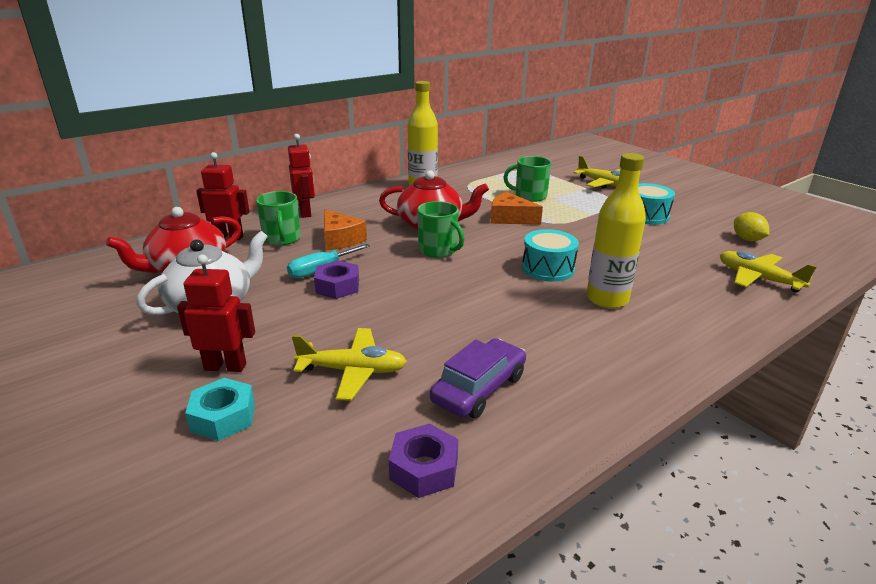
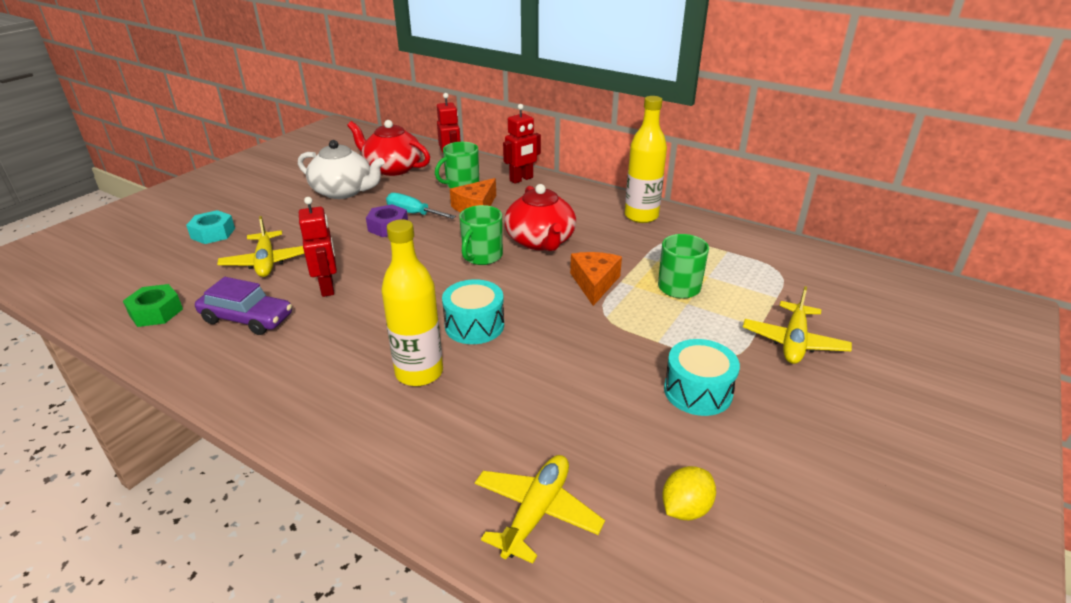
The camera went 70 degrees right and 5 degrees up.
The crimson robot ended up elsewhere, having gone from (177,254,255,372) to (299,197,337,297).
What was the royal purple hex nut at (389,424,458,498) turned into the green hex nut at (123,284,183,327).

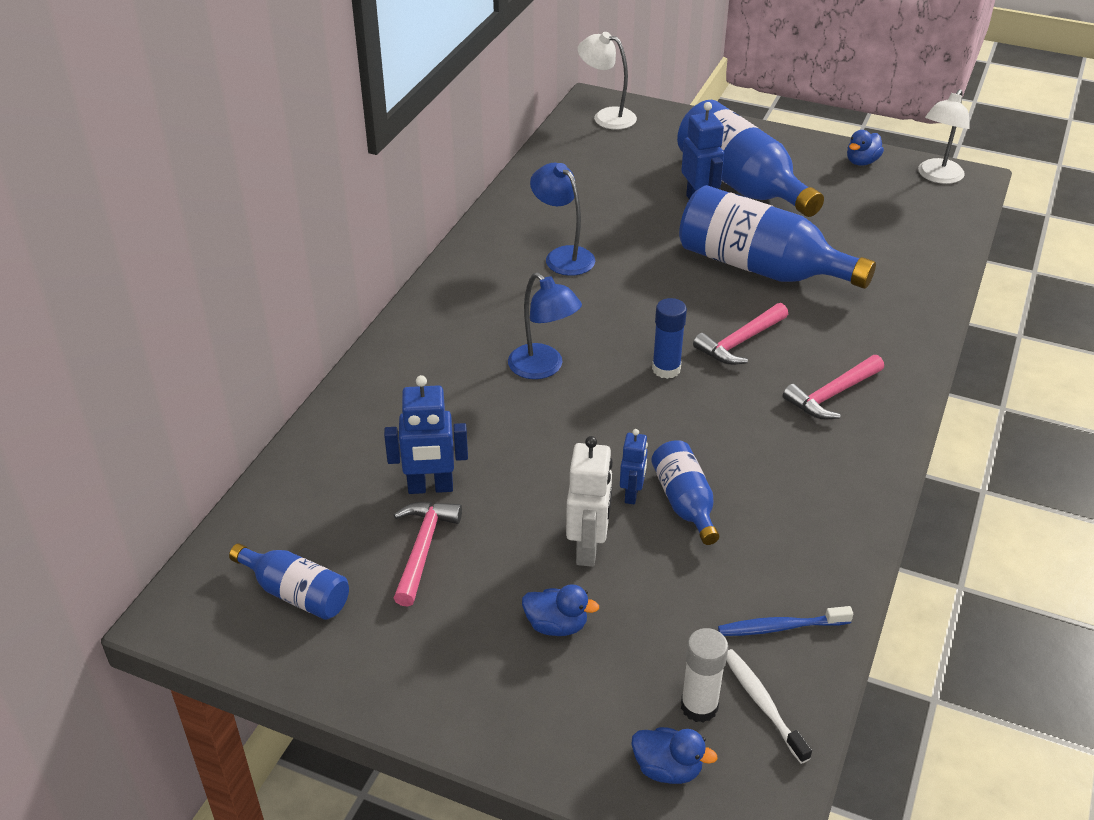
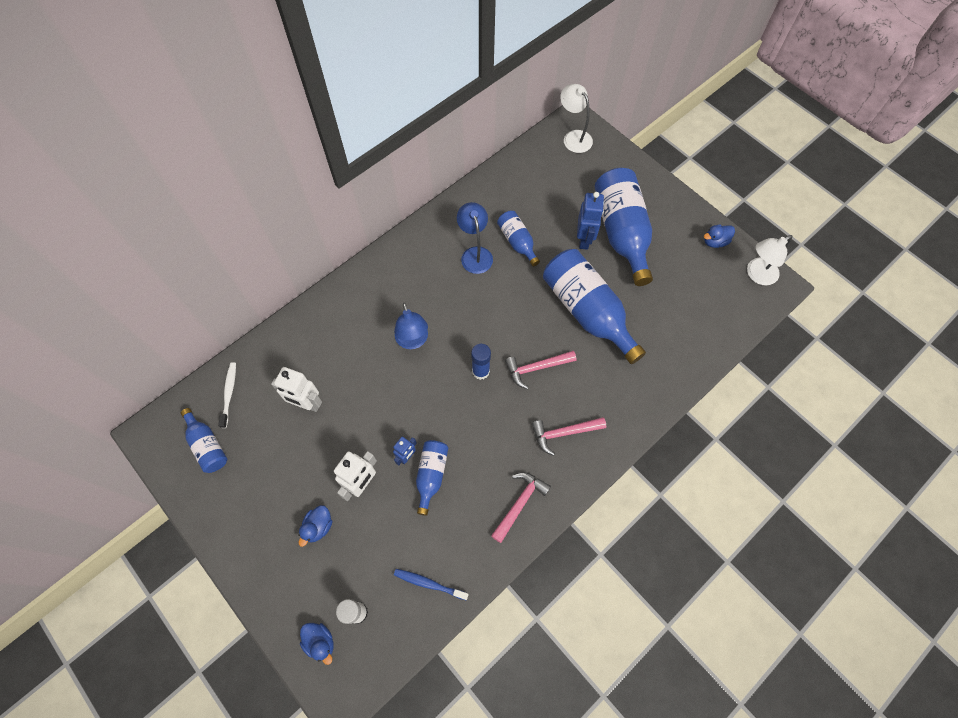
The camera went 25 degrees right and 25 degrees up.
What was the cobalt robot at (384,375,468,494) turned into the snow-white robot at (271,367,322,412).
The rosy carpenter's hammer ended up elsewhere, having gone from (394,501,462,607) to (491,472,551,543).
The cobalt toy duck at (522,584,599,636) ended up facing another way, 75 degrees clockwise from before.
The snow-white toothbrush ended up elsewhere, having gone from (726,649,812,764) to (218,362,236,428).
The second view gained the cobalt drink bottle at (497,211,540,266).

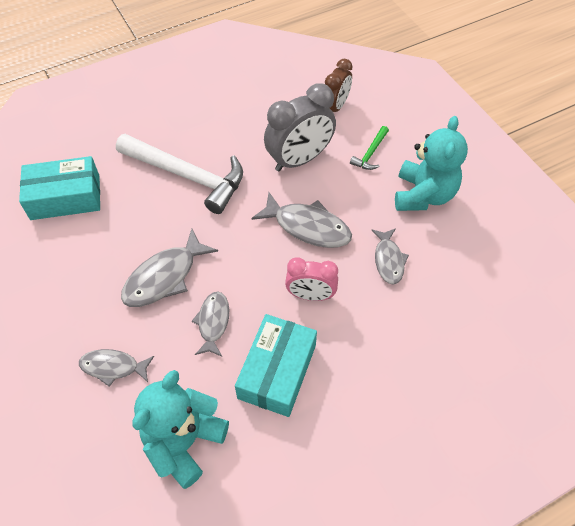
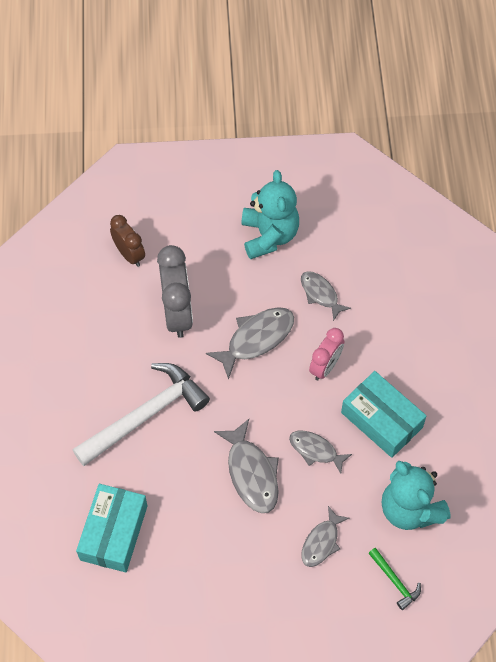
The camera went 65 degrees left and 5 degrees up.
The green carpenter's hammer ended up elsewhere, having gone from (350,126,389,170) to (368,548,421,610).
The grey toy fish at (371,228,409,285) ended up facing another way, 150 degrees counterclockwise from before.
The teal teddy bear at (395,116,468,211) ended up facing another way, 45 degrees clockwise from before.

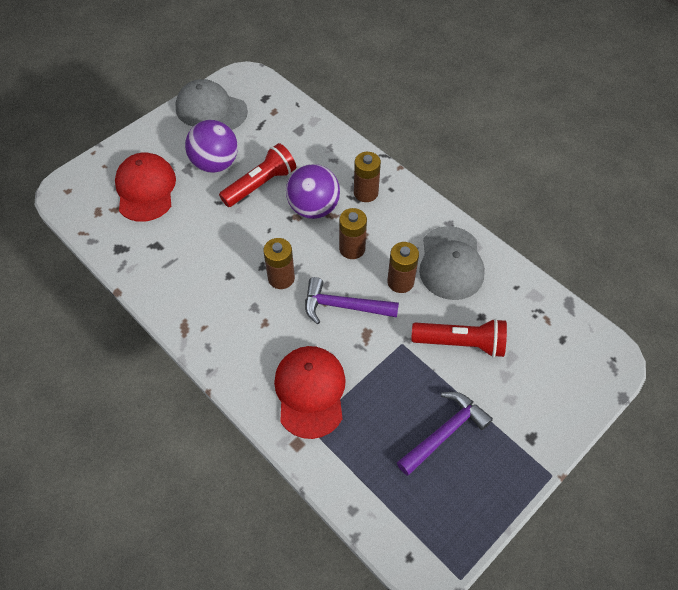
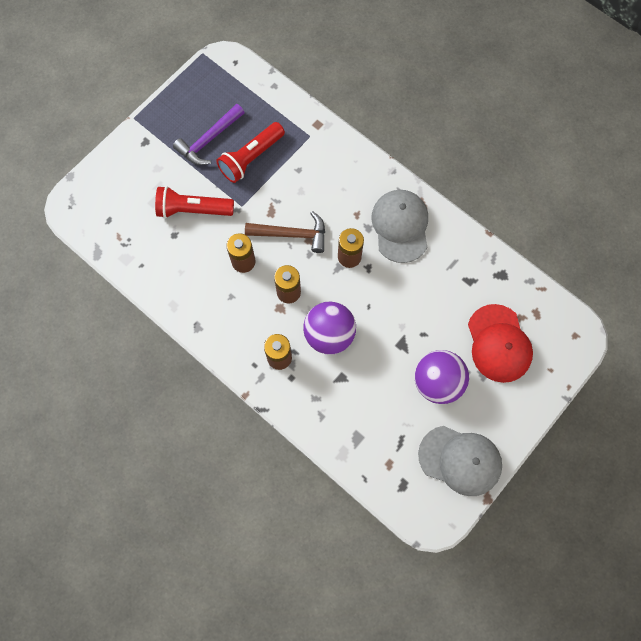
The camera went 175 degrees right and 15 degrees up.
The crimson pocket torch ended up elsewhere, having gone from (219,143,296,207) to (216,122,285,183).
The second view lost the crimson peaked cap at (274,346,346,439).
What was the royal purple carpenter's hammer at (305,277,399,324) turned into the dark brown carpenter's hammer at (245,211,325,253).
The grey peaked cap ended up elsewhere, having gone from (419,226,485,300) to (371,190,428,263).

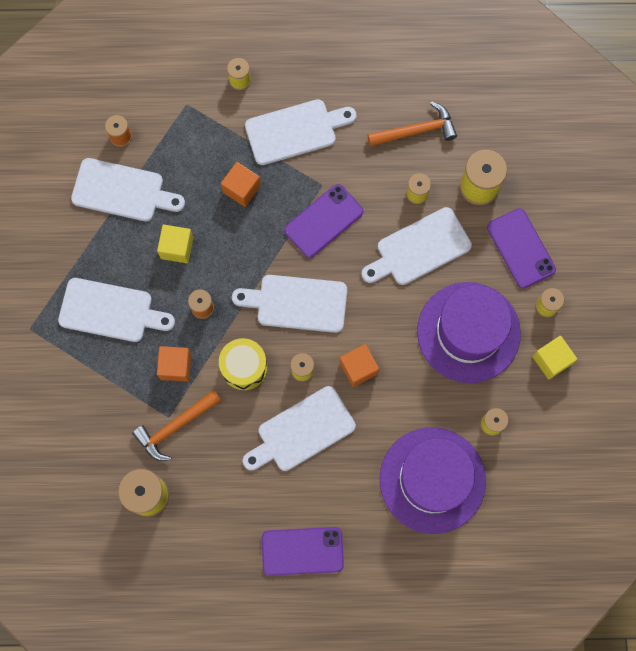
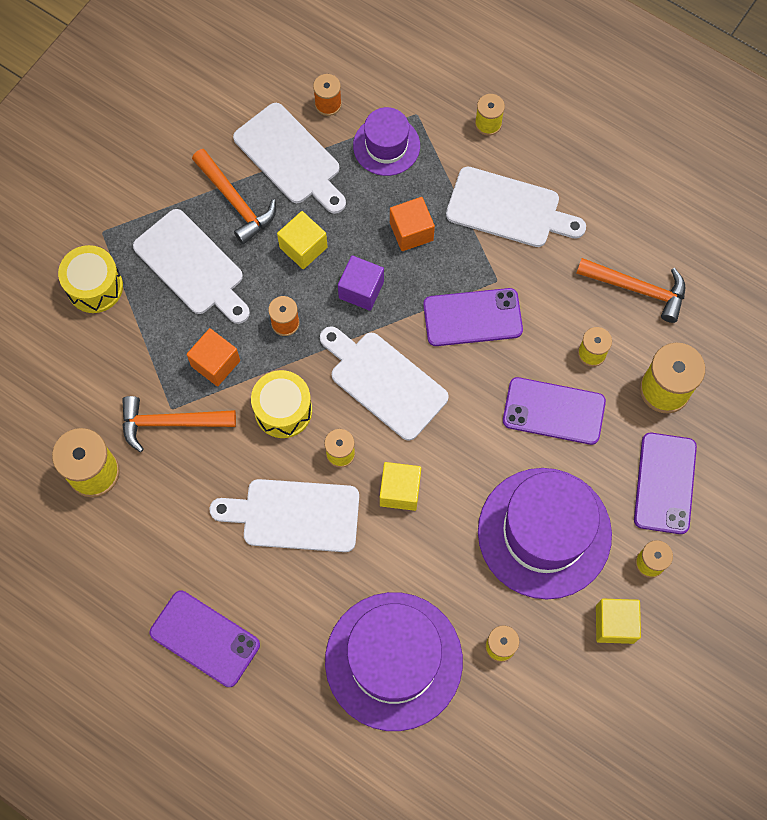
The camera went 35 degrees right and 5 degrees down.
What was the orange solid cube at (340,344,379,387) turned into the bright yellow solid cube at (380,462,421,511).
Where the snow-white bread board stood at (361,207,472,285), the royal purple smartphone came to stand at (503,377,606,445).
The second view gained the bright yellow toy drum at (58,245,123,313).
The second view gained the orange carpenter's hammer at (192,149,276,244).
The second view gained the royal purple solid cube at (338,255,384,311).
The second view gained the royal purple hat at (353,107,420,176).

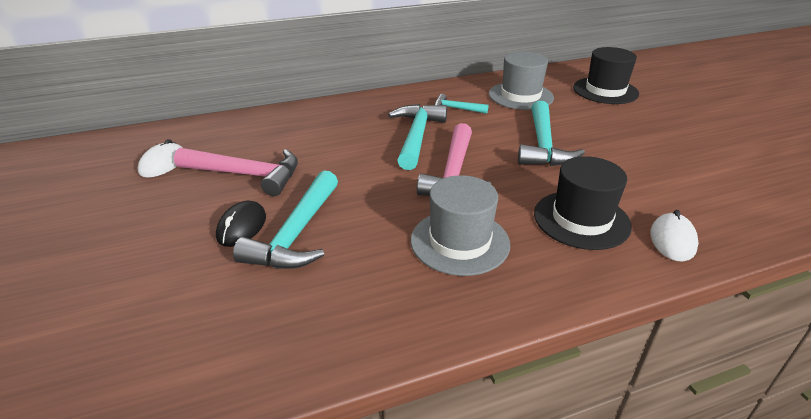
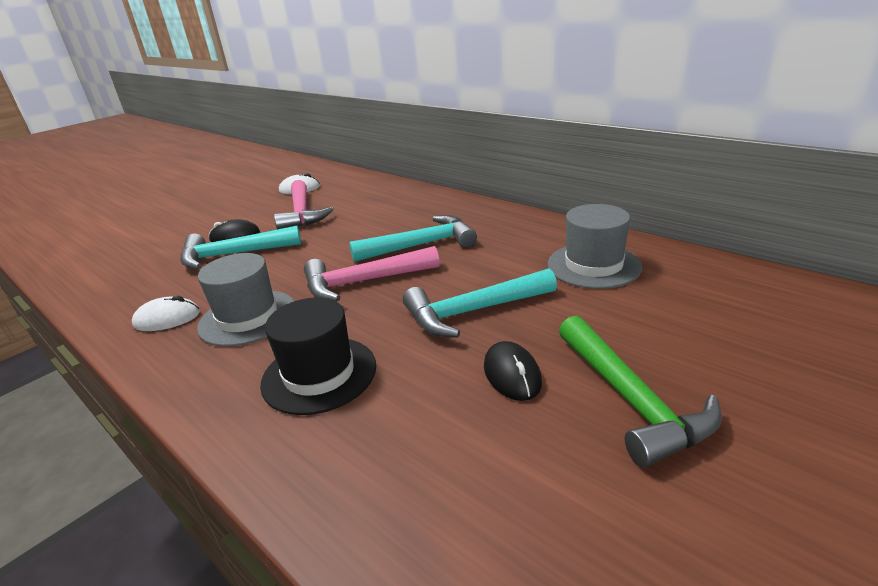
The camera went 65 degrees right and 5 degrees down.
The second view lost the teal carpenter's hammer at (435,94,489,114).
The second view lost the jet-black hat at (573,47,639,104).
The snow-white computer mouse ended up elsewhere, having gone from (650,210,699,261) to (132,296,200,331).
The second view gained the jet-black computer mouse at (484,341,542,401).
The second view gained the green carpenter's hammer at (559,316,722,468).

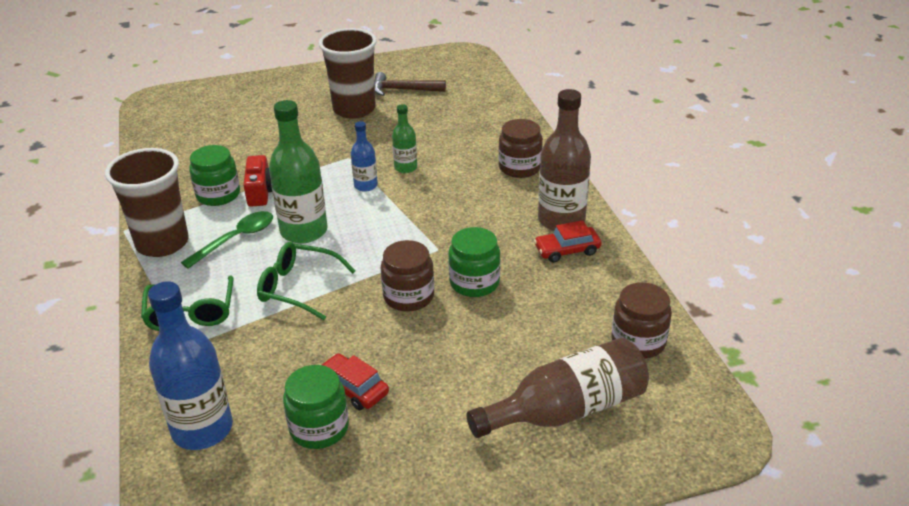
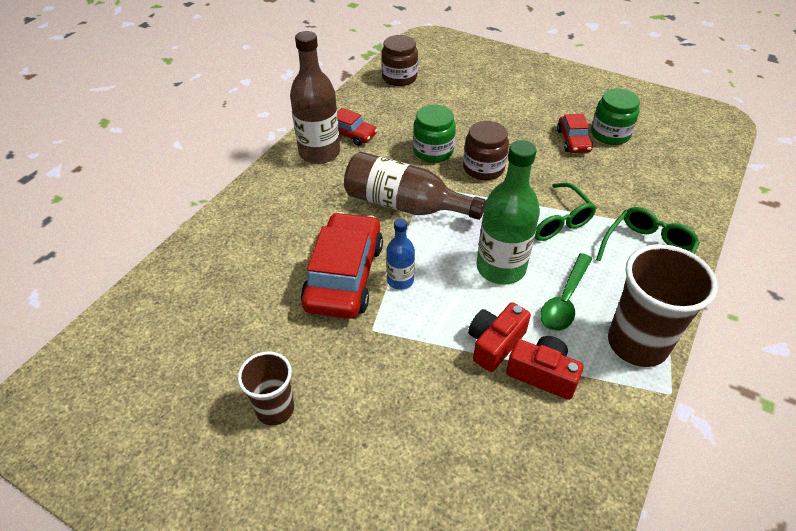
The camera went 135 degrees left and 10 degrees up.
The second view lost the cobalt drink bottle at (148,281,233,450).
The green spoon at (181,211,273,269) ended up facing another way, 60 degrees counterclockwise from before.
Where the green jam jar stood at (189,145,240,206), the crimson compact camera came to stand at (506,336,584,400).
The size of the dark brown tumbler at (319,28,377,119) changed by a factor of 0.59.
The second view lost the dark brown carpenter's hammer at (374,72,446,96).
Where the green drink bottle stood at (392,104,417,173), the crimson car came to stand at (301,212,383,319).
The dark brown drink bottle ended up elsewhere, having gone from (467,337,649,438) to (344,152,486,220).
The second view lost the dark brown jam jar at (498,119,543,178).

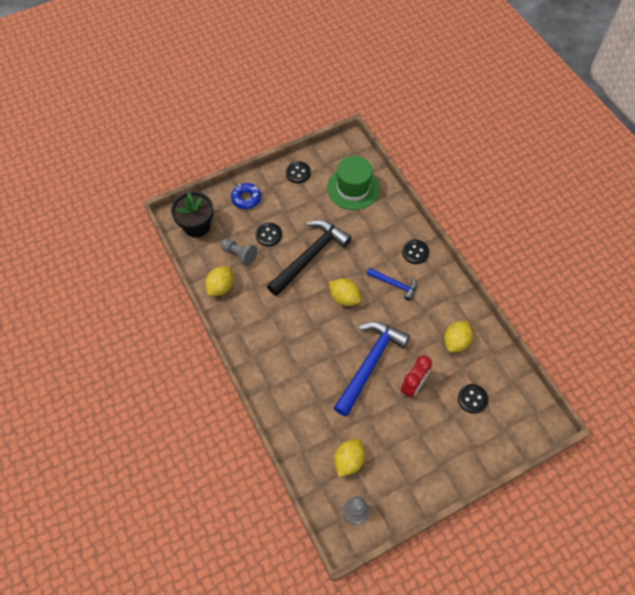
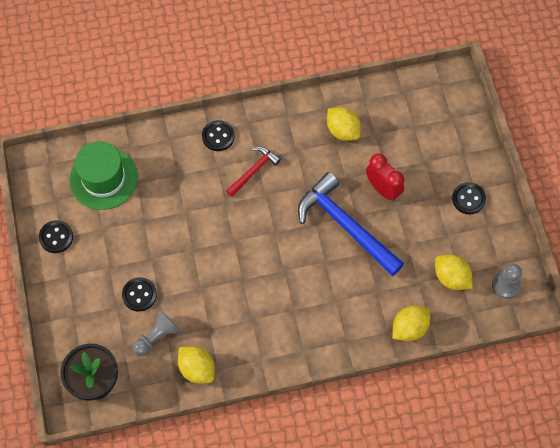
The camera went 75 degrees left and 5 degrees up.
The second view lost the cobalt donut at (231,183,261,209).
The second view lost the jet-black carpenter's hammer at (267,220,352,296).
The bright yellow lemon ended up elsewhere, having gone from (329,278,361,306) to (392,306,430,341).
What was the cobalt carpenter's hammer at (367,268,417,301) turned into the crimson carpenter's hammer at (226,147,281,197).
The jet-black sewing button ended up elsewhere, having gone from (458,384,488,414) to (452,182,486,214).

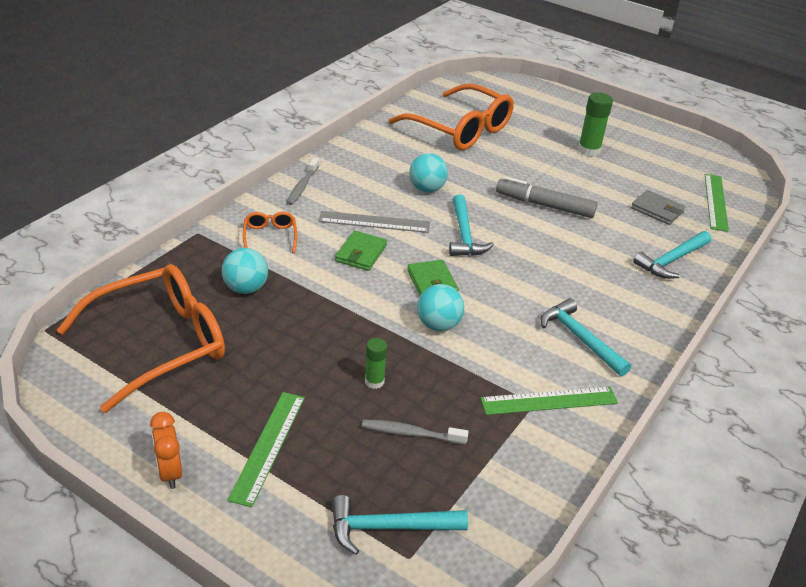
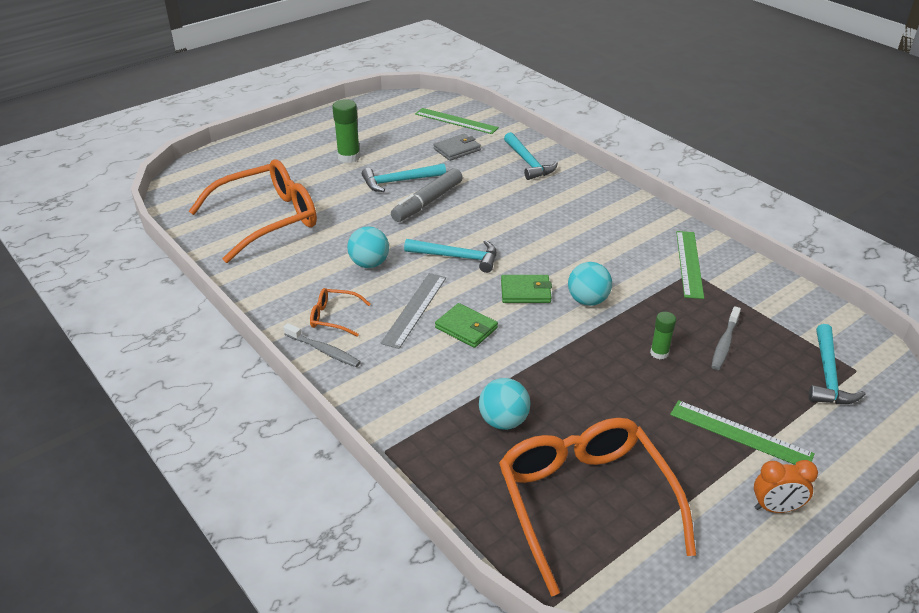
The camera went 70 degrees left and 0 degrees up.
The orange spectacles ended up elsewhere, having gone from (243,212,297,253) to (310,288,371,337).
The teal carpenter's hammer ended up elsewhere, having gone from (541,298,631,376) to (362,163,446,192).

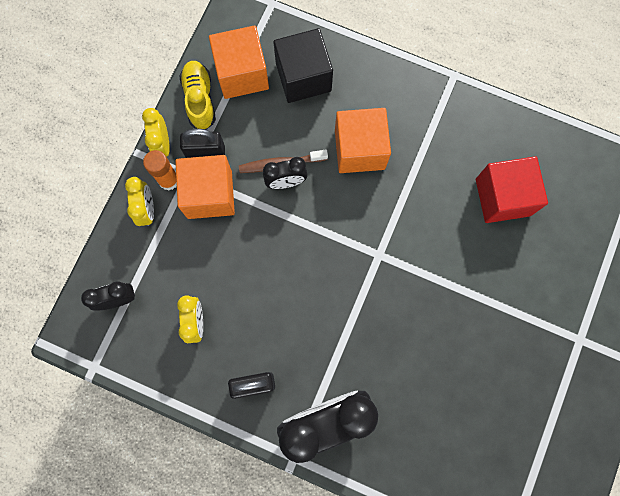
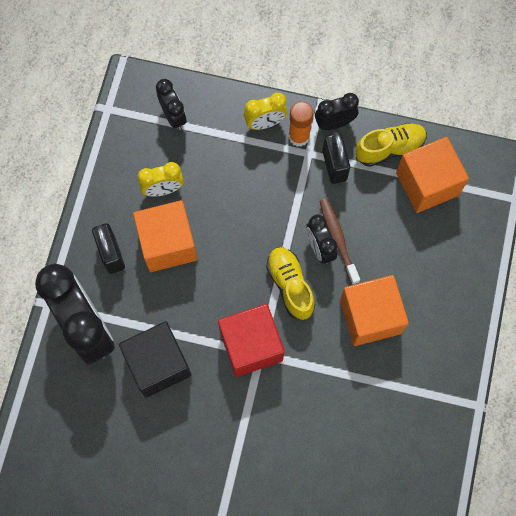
The camera went 80 degrees right and 5 degrees down.
What was the bright yellow bedside clock at (142,108,170,157) turned into the jet-black bedside clock at (315,93,359,130).
The orange solid cube ended up elsewhere, having gone from (175,155,235,219) to (133,200,197,272).
The jet-black solid cube ended up elsewhere, having gone from (273,28,333,103) to (119,321,192,398).
The crimson solid cube ended up elsewhere, having gone from (476,156,548,223) to (218,304,284,377).
The second view gained the bright yellow lace-up shoe at (266,247,315,320).

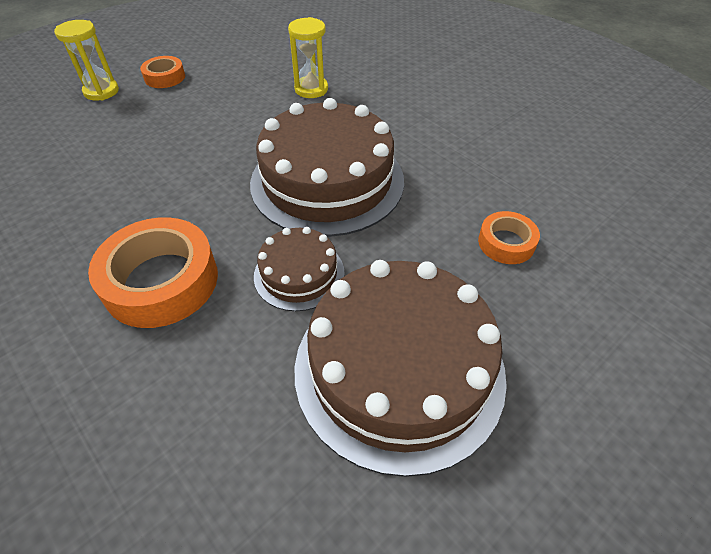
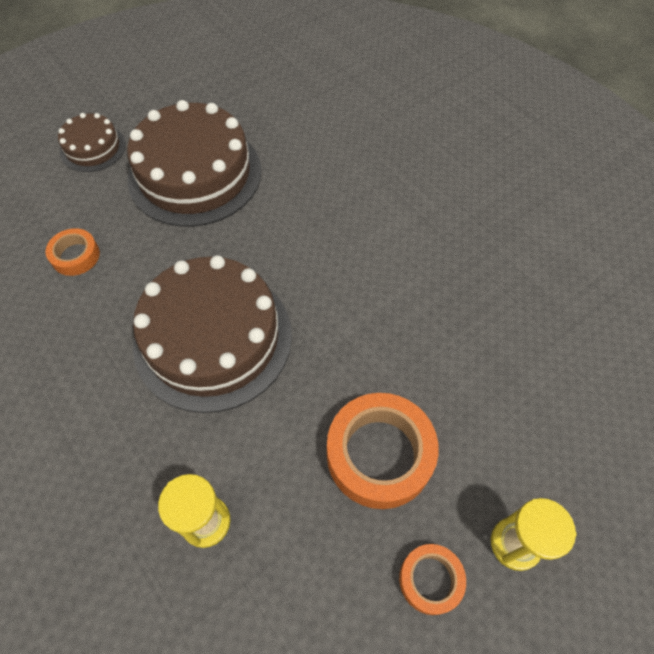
The camera went 175 degrees left and 10 degrees up.
The orange roll of tape ended up elsewhere, having gone from (88,217,218,328) to (327,393,439,509).
The dark brown layer cake ended up elsewhere, having gone from (254,227,345,311) to (58,113,126,172).

